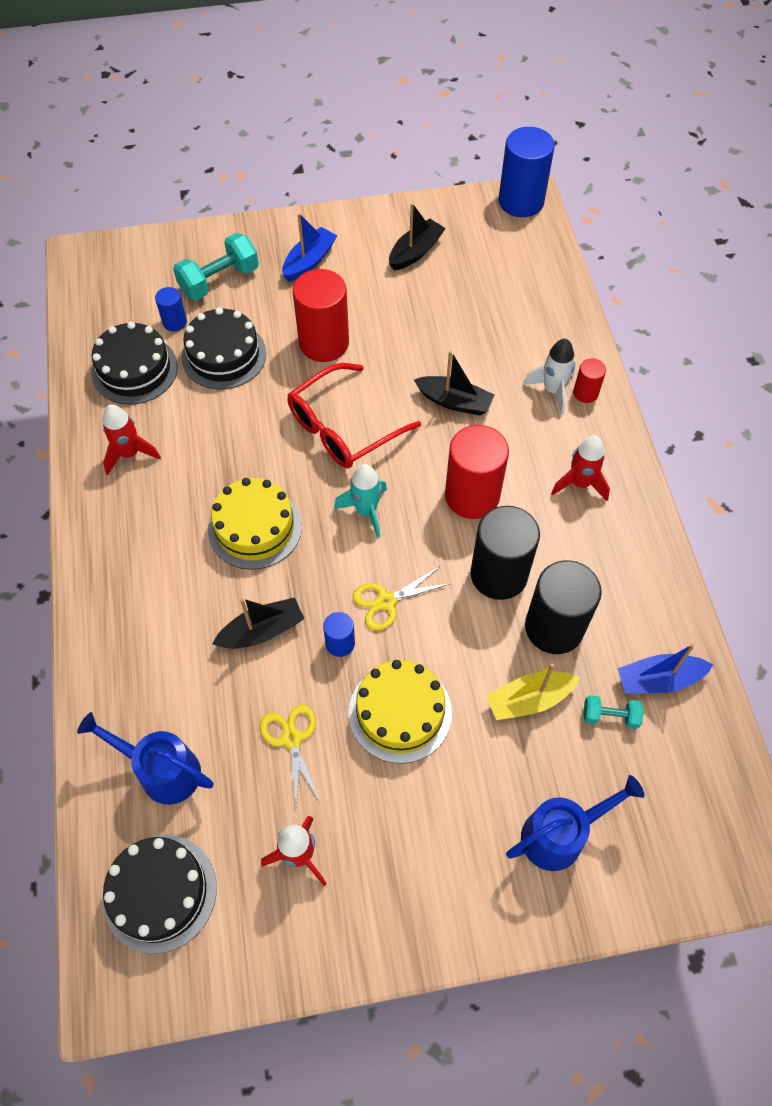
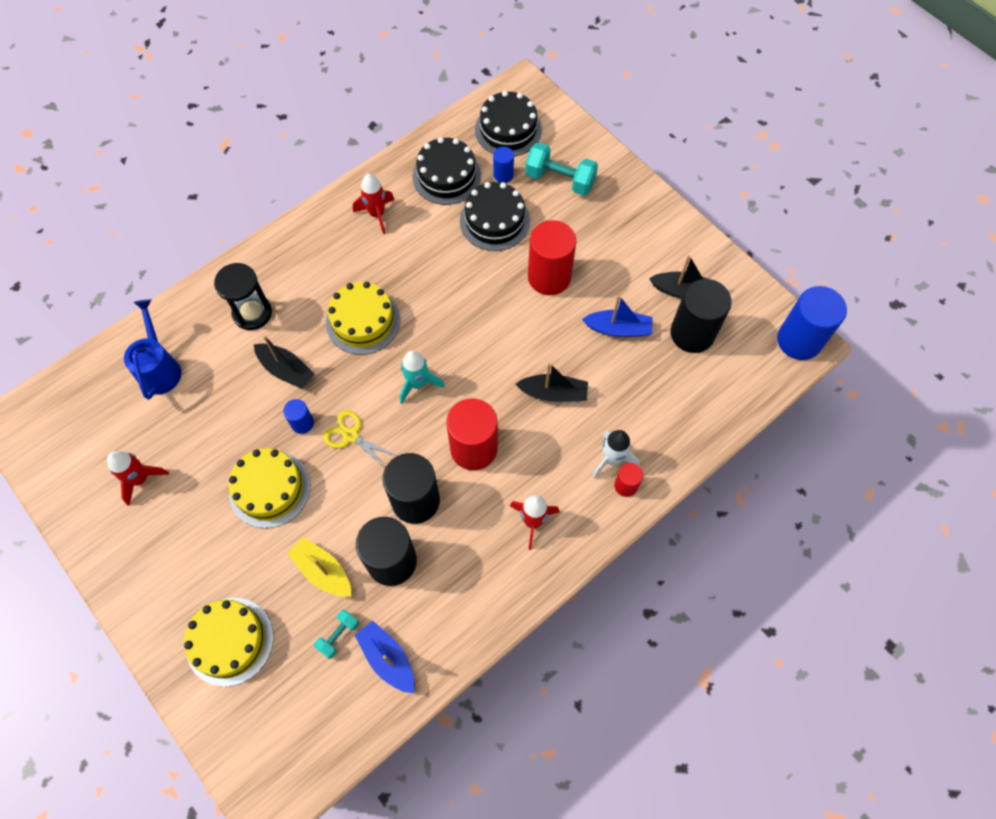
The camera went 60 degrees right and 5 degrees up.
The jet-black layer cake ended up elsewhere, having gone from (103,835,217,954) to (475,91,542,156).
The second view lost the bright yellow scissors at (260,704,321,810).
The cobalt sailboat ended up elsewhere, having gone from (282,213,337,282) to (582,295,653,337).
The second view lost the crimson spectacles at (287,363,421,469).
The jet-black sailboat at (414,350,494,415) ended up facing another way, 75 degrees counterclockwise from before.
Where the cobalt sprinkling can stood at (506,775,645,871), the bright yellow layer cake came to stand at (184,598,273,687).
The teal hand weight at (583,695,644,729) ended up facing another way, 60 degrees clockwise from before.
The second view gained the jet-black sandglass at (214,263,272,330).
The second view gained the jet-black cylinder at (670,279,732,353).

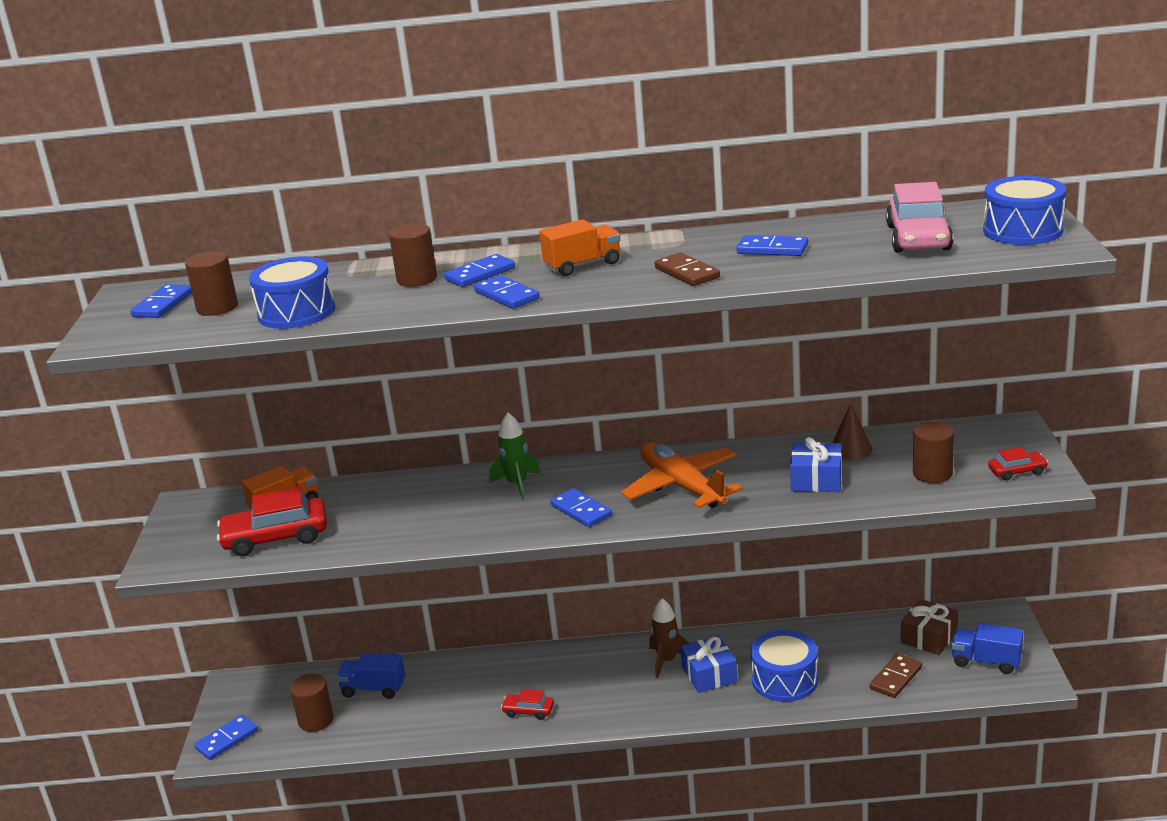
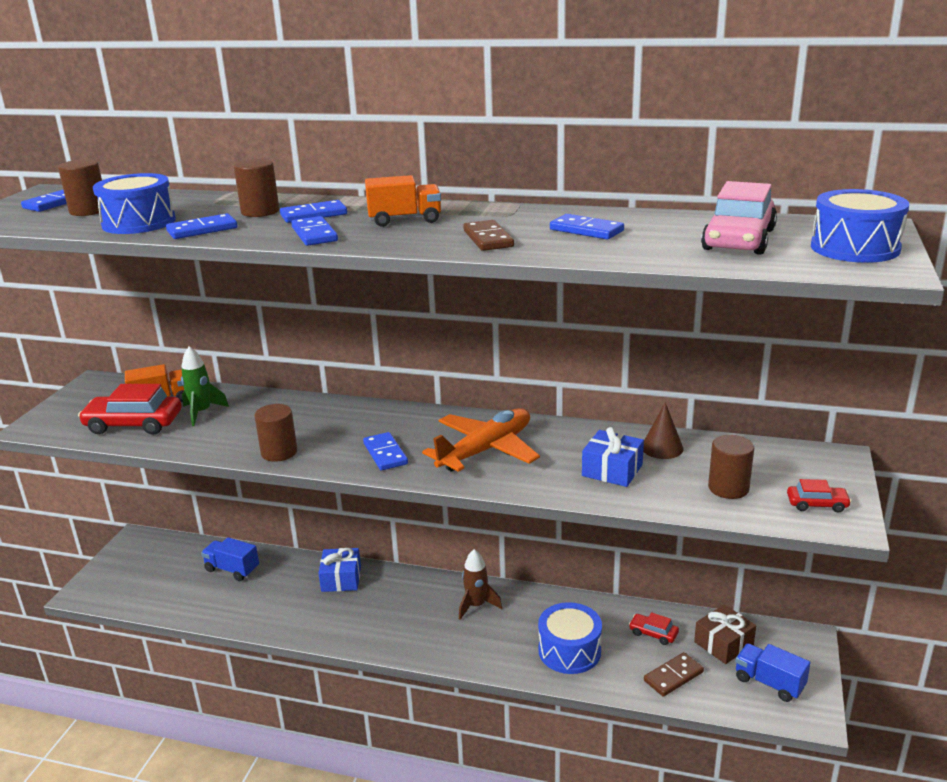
The camera went 15 degrees right and 0 degrees up.
The cobalt domino ended up elsewhere, having gone from (194,715,258,760) to (166,213,238,239).
The dark brown cylinder ended up elsewhere, having gone from (290,674,334,732) to (254,404,297,462).
The green toy rocket ended up elsewhere, having gone from (489,413,541,500) to (181,346,229,426).
The crimson car ended up elsewhere, having gone from (501,689,554,720) to (629,612,679,645).
The orange aeroplane at (621,442,742,508) ended up facing another way, 60 degrees clockwise from before.
The cobalt wrapped gift ended up elsewhere, having gone from (681,636,737,693) to (318,548,361,592).

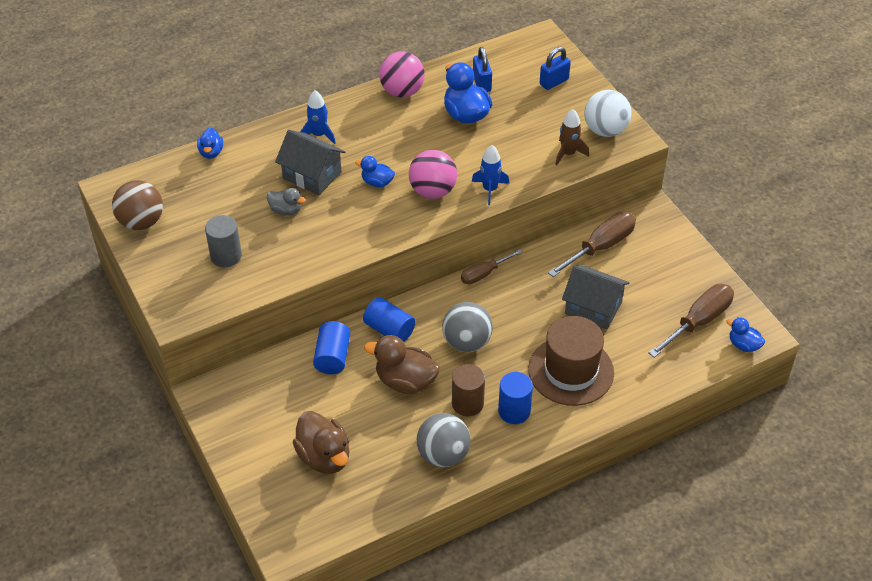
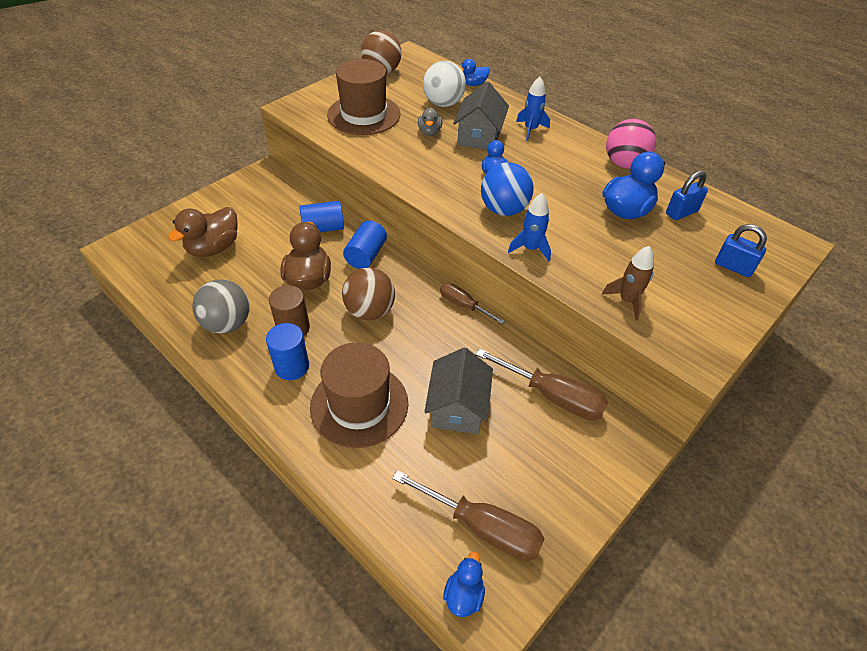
The camera went 70 degrees right and 0 degrees up.
Where the grey cylinder stood at (205,215,242,267), the dark brown hat came to stand at (327,59,401,135).
What was the rosy play ball at (409,150,457,199) turned into the cobalt play ball at (481,162,534,216).
What was the grey play ball at (442,302,493,352) turned into the dark brown play ball at (342,268,395,320).
The snow-white play ball ended up elsewhere, having gone from (584,90,632,137) to (423,61,466,107).

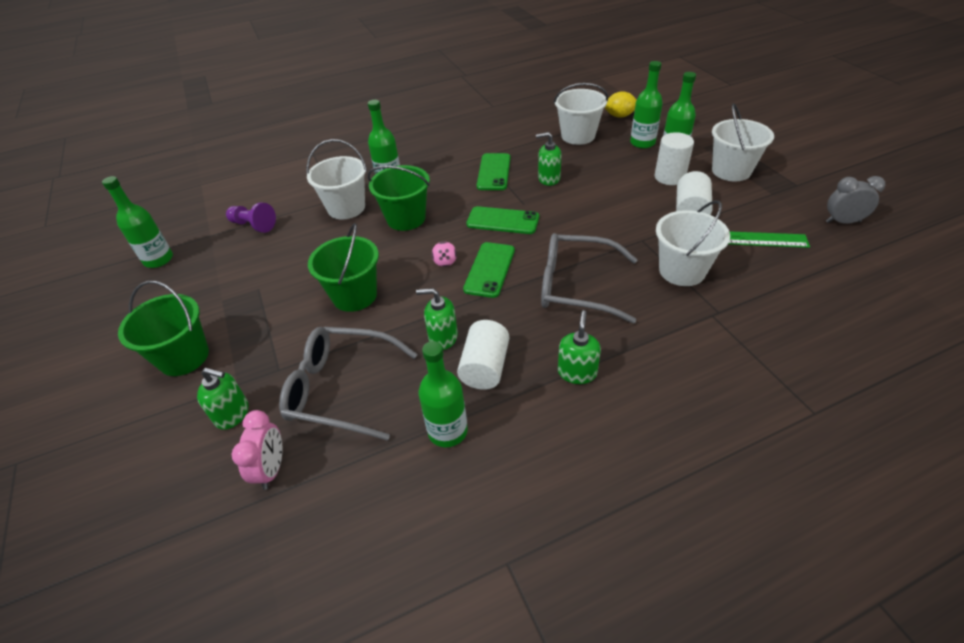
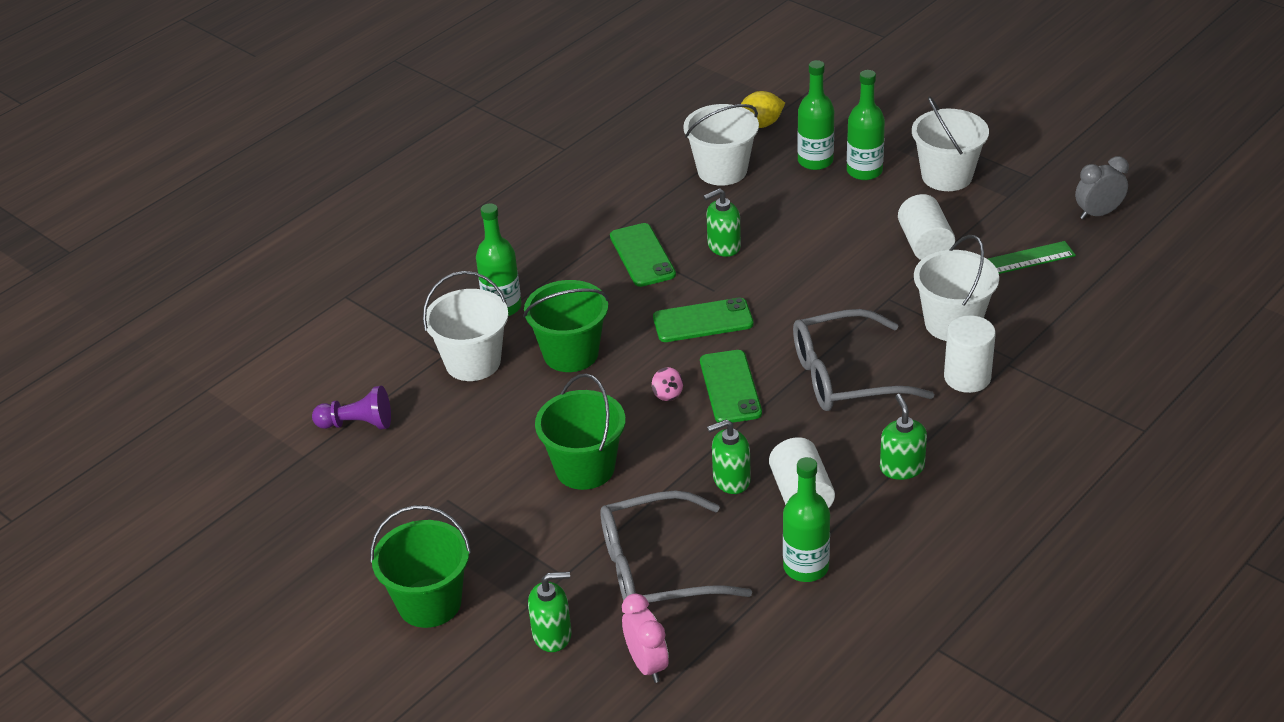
The camera went 25 degrees left and 5 degrees down.
The second view lost the green drink bottle at (102,176,173,268).
The snow-white cylinder ended up elsewhere, having gone from (655,132,694,185) to (944,315,996,393).

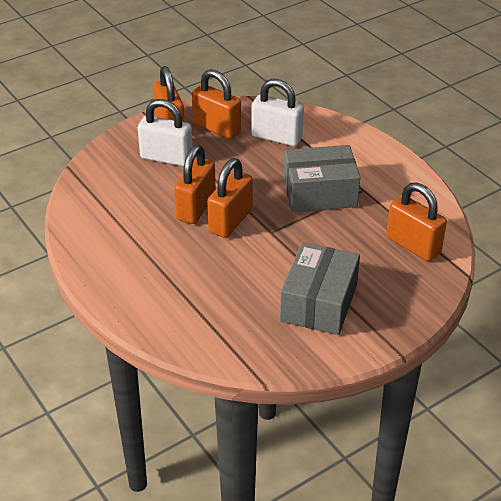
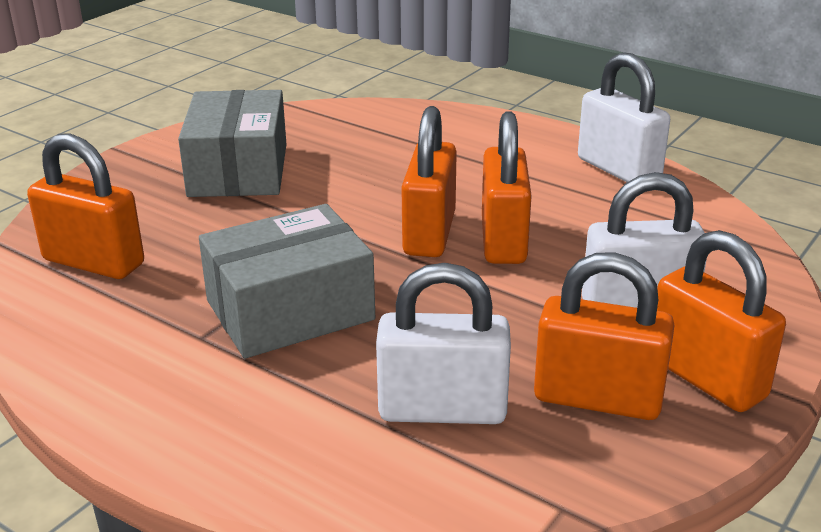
The camera went 160 degrees right and 10 degrees down.
The second view gained the snow-white lock at (578,52,670,182).

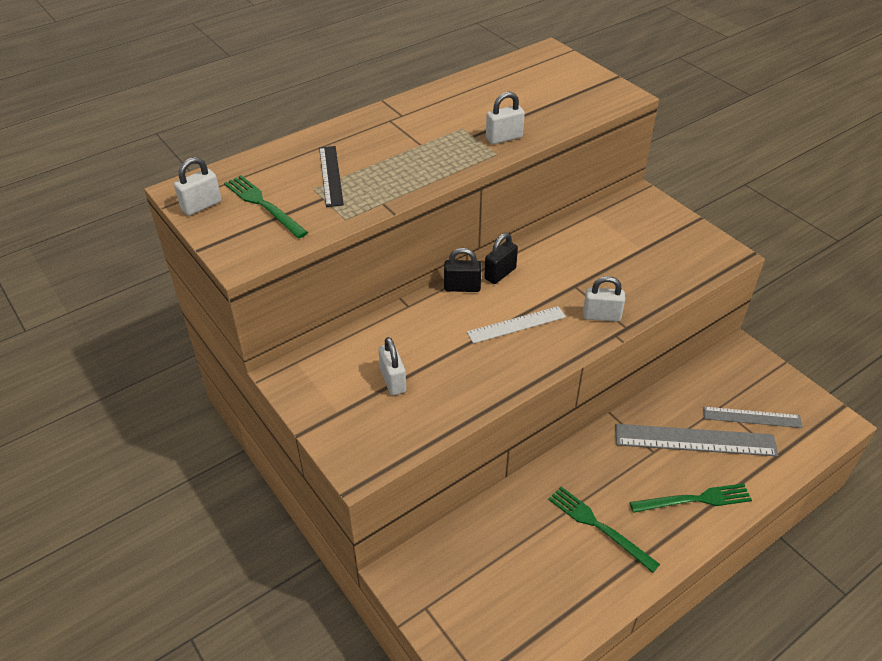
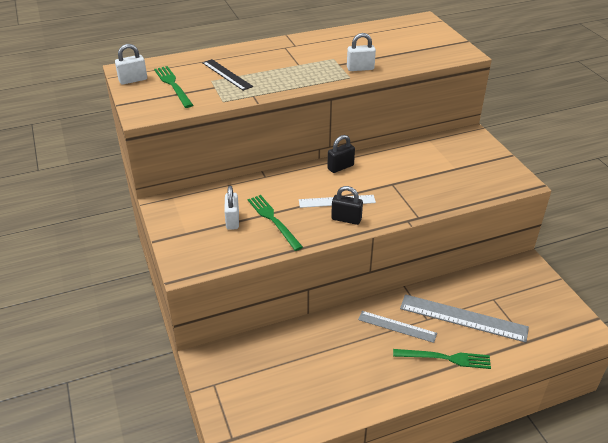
The camera went 15 degrees right and 5 degrees down.
The jet-black ruler at (319,146,344,207) ended up facing another way, 45 degrees counterclockwise from before.
The jet-black lock ended up elsewhere, having gone from (444,248,481,292) to (331,186,363,225).
The green dinner fork ended up elsewhere, having gone from (548,487,660,573) to (248,195,303,251).
The second view lost the snow-white lock at (583,276,625,322).
The grey ruler ended up elsewhere, having gone from (703,406,803,428) to (358,311,437,343).

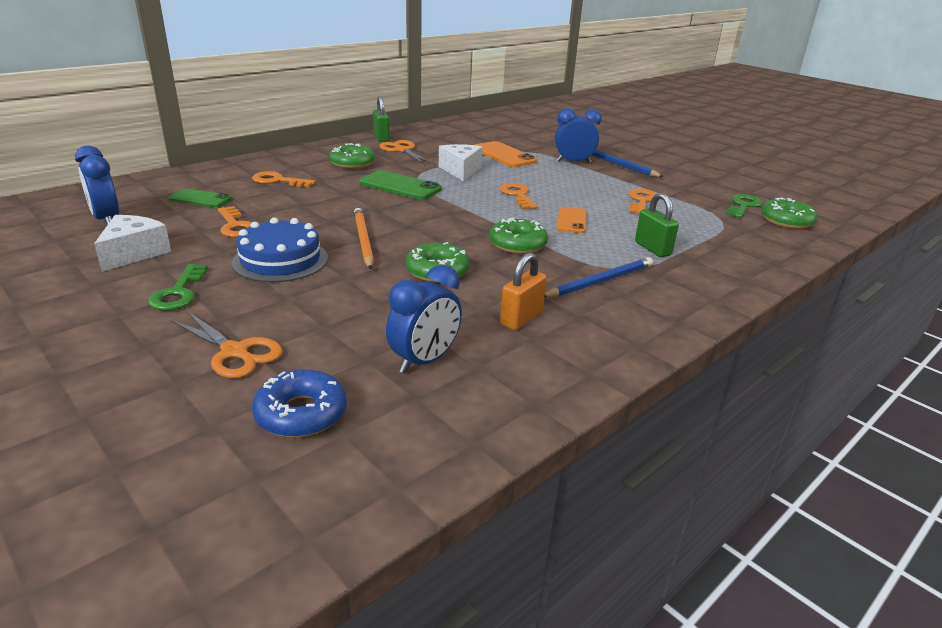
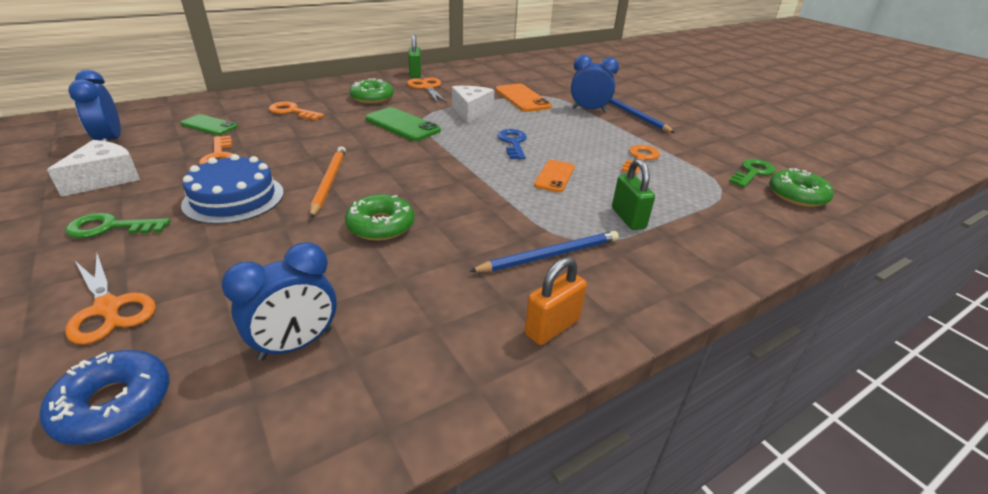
The camera went 10 degrees right and 5 degrees up.
The green key at (148,264,208,311) ended up facing another way, 75 degrees clockwise from before.
The second view lost the green donut at (489,218,548,254).
What was the orange key at (500,183,537,209) turned into the cobalt key at (497,129,527,159).
The orange lock ended up elsewhere, having gone from (500,253,547,330) to (525,257,587,345).

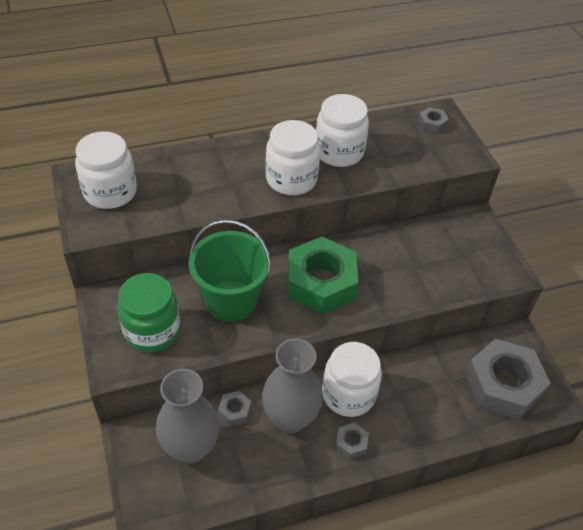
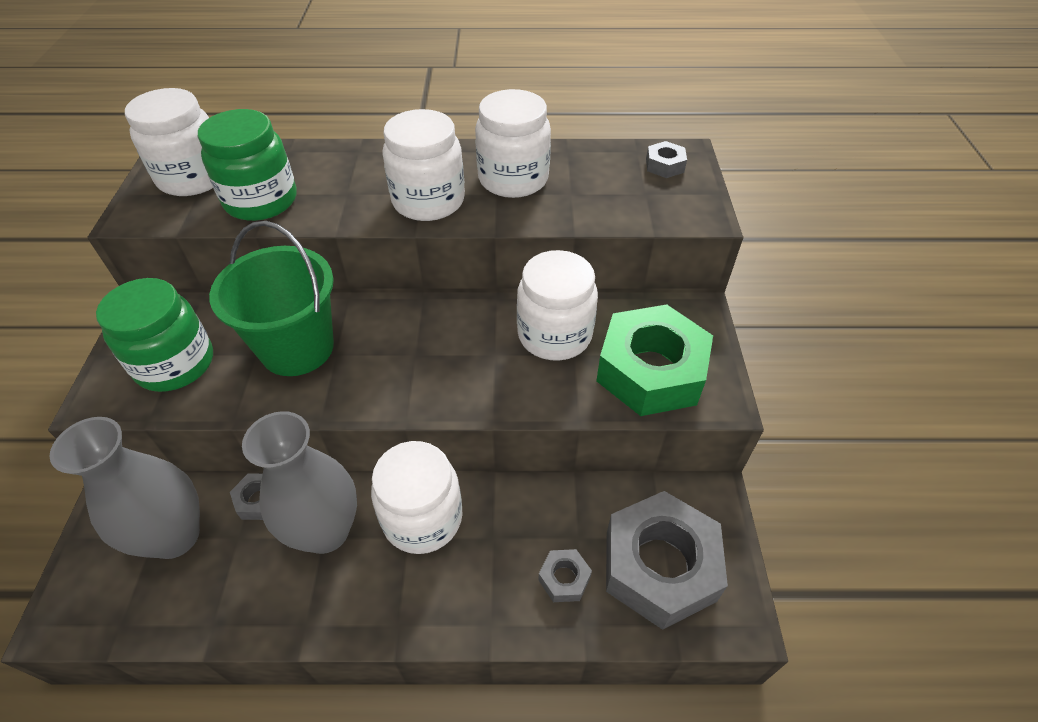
The camera went 20 degrees right and 0 degrees up.
The green hex nut ended up elsewhere, having gone from (288,237,358,314) to (596,304,713,416).
The grey hex nut ended up elsewhere, having gone from (335,422,369,460) to (538,549,592,602).
The second view gained the green jam jar at (198,109,297,221).
The second view gained the snow-white jam jar at (517,250,598,361).

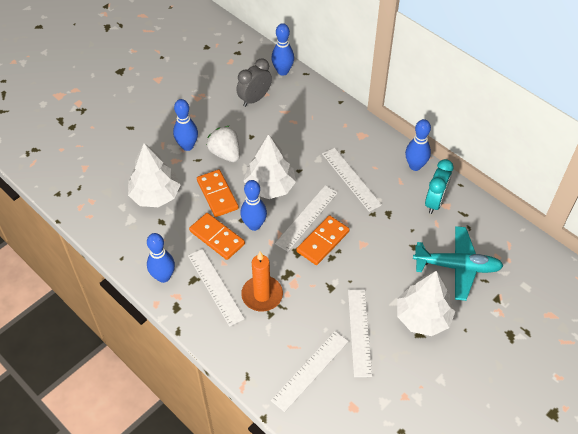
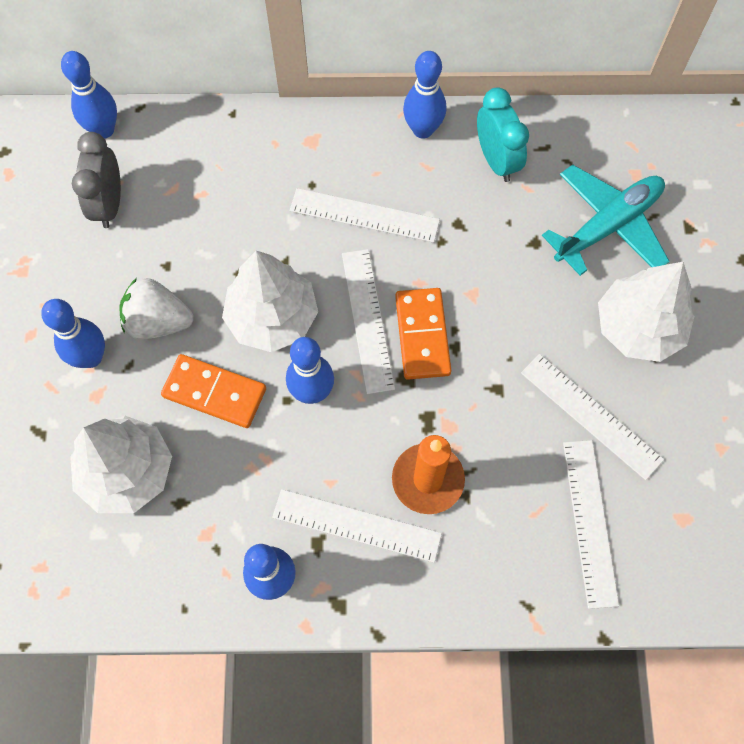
The camera went 45 degrees left and 15 degrees up.
The second view lost the orange domino at (189,213,245,260).

